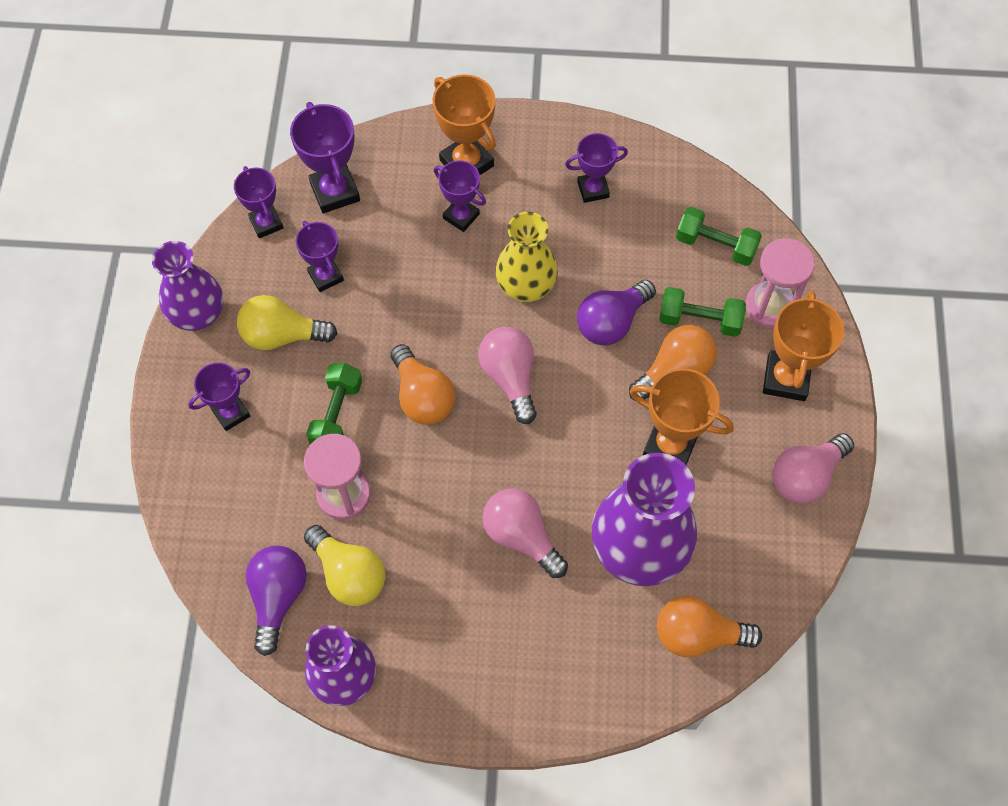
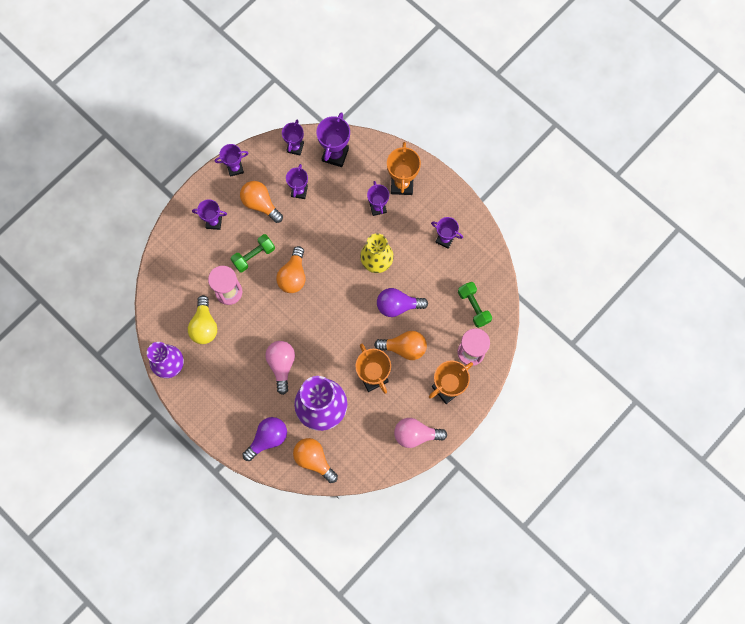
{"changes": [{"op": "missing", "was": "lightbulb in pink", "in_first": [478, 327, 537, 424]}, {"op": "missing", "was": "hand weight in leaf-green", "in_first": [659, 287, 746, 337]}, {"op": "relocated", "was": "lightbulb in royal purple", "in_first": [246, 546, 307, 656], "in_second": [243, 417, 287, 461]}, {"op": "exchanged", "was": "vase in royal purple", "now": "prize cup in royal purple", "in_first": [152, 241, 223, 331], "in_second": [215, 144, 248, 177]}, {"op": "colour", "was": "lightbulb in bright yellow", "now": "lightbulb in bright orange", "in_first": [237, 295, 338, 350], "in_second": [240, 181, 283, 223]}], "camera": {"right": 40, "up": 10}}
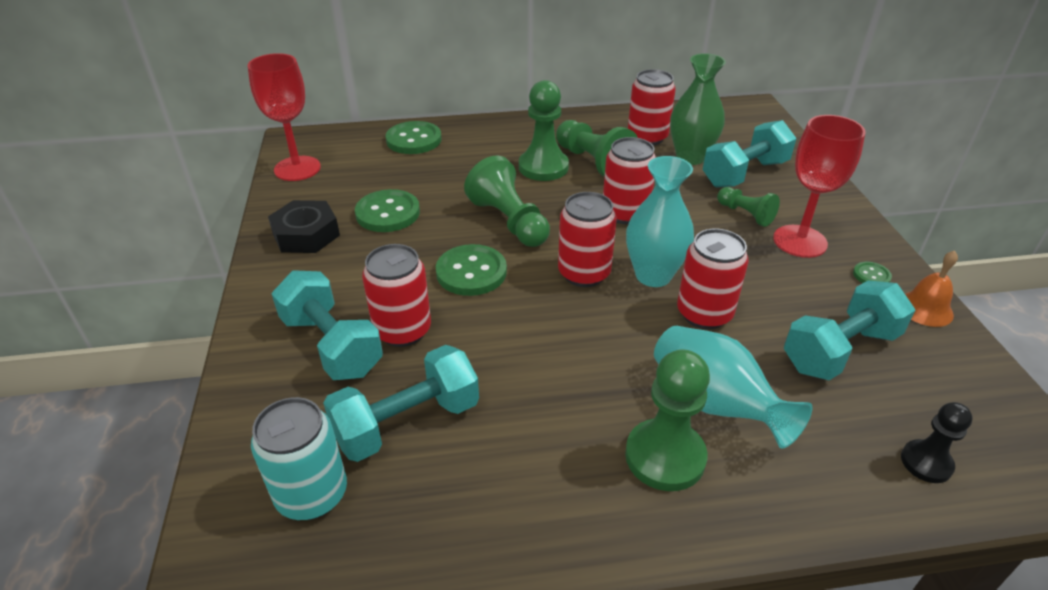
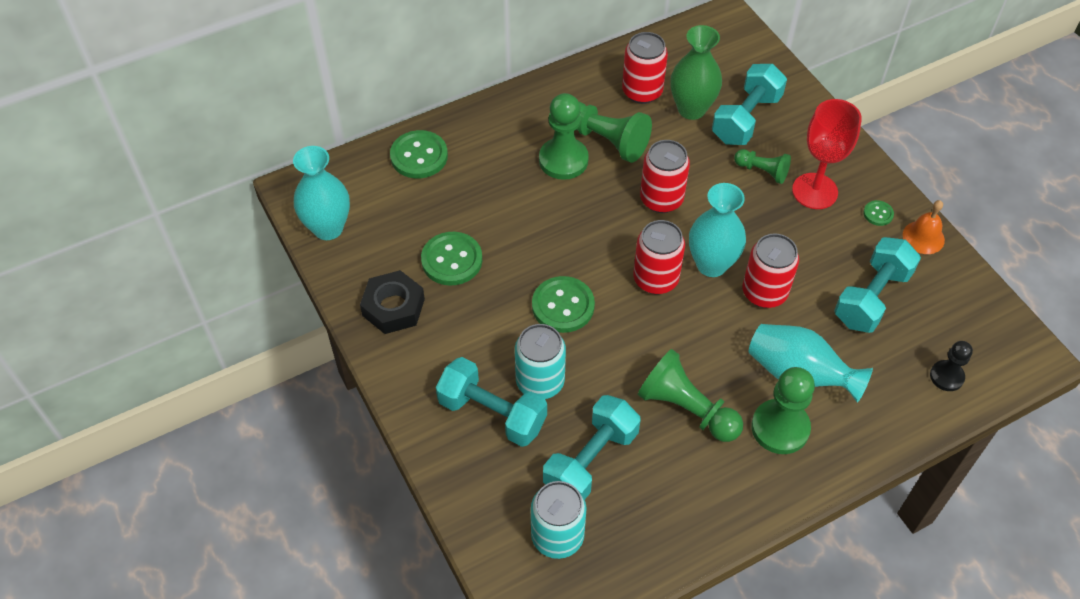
{"changes": [{"op": "relocated", "was": "pawn in leaf-green", "in_first": [464, 155, 550, 247], "in_second": [638, 349, 743, 442]}, {"op": "exchanged", "was": "goblet in crimson", "now": "vase in aqua", "in_first": [248, 53, 321, 181], "in_second": [293, 146, 350, 240]}, {"op": "colour", "was": "can in crimson", "now": "can in aqua", "in_first": [362, 244, 431, 347], "in_second": [515, 324, 566, 399]}], "camera": {"right": -20, "up": 15}}
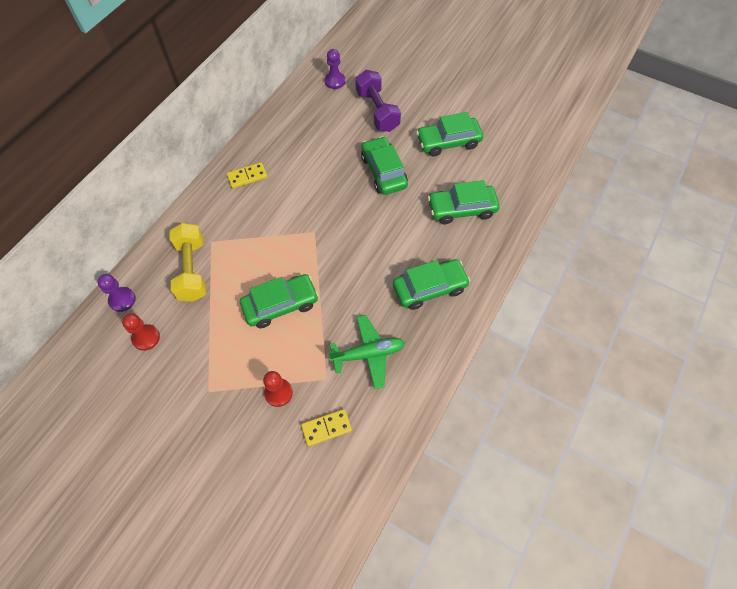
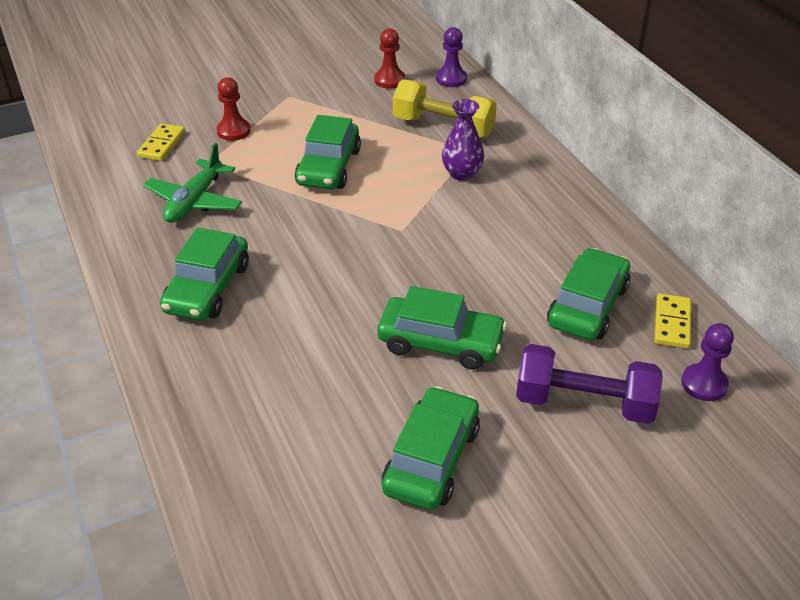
{"changes": [{"op": "appeared", "now": "vase in royal purple", "in_second": [442, 99, 484, 181]}, {"op": "relocated", "was": "domino tile in bright yellow", "in_first": [227, 162, 267, 188], "in_second": [654, 293, 691, 349]}, {"op": "relocated", "was": "toy car in leaf-green", "in_first": [428, 180, 500, 224], "in_second": [547, 248, 630, 340]}], "camera": {"right": 125, "up": -20}}
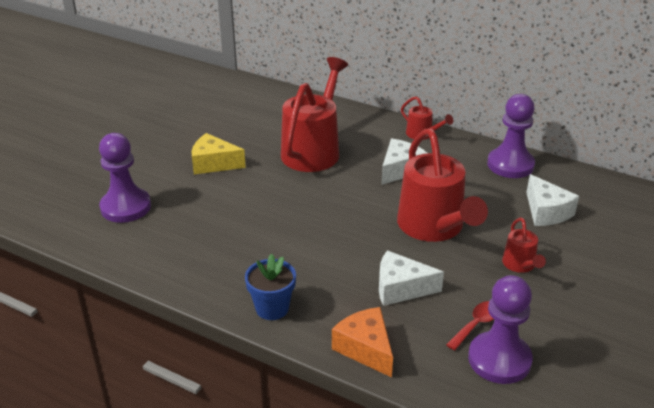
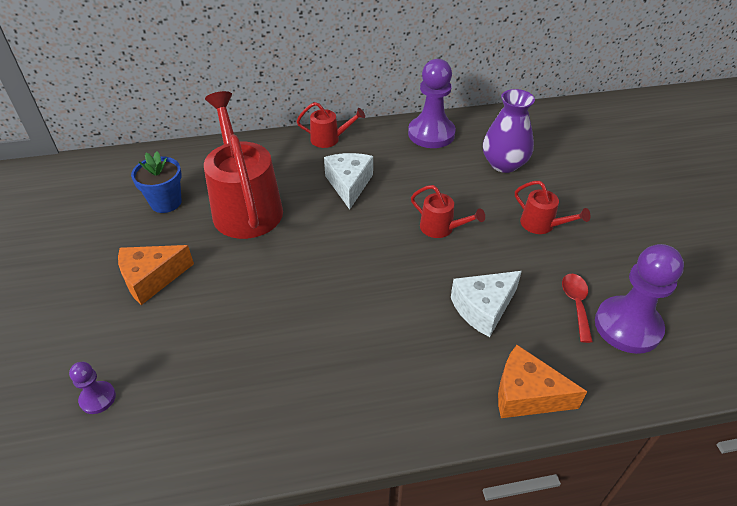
{"changes": [{"op": "relocated", "was": "potted plant in cobalt", "in_first": [245, 254, 296, 320], "in_second": [131, 151, 182, 213]}, {"op": "exchanged", "was": "cheese in white", "now": "vase in royal purple", "in_first": [526, 174, 579, 226], "in_second": [483, 89, 535, 173]}, {"op": "colour", "was": "cheese in bright yellow", "now": "cheese in bright orange", "in_first": [192, 133, 246, 174], "in_second": [118, 245, 194, 305]}, {"op": "size", "was": "pawn in royal purple", "in_first": [99, 133, 151, 223], "in_second": [69, 362, 116, 414], "ratio": 0.48}, {"op": "size", "was": "watering pot in crimson", "in_first": [397, 128, 488, 242], "in_second": [411, 185, 485, 238], "ratio": 0.47}], "camera": {"right": -40, "up": 10}}
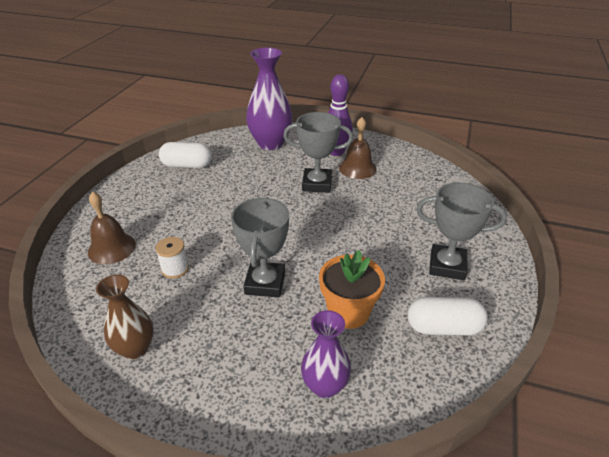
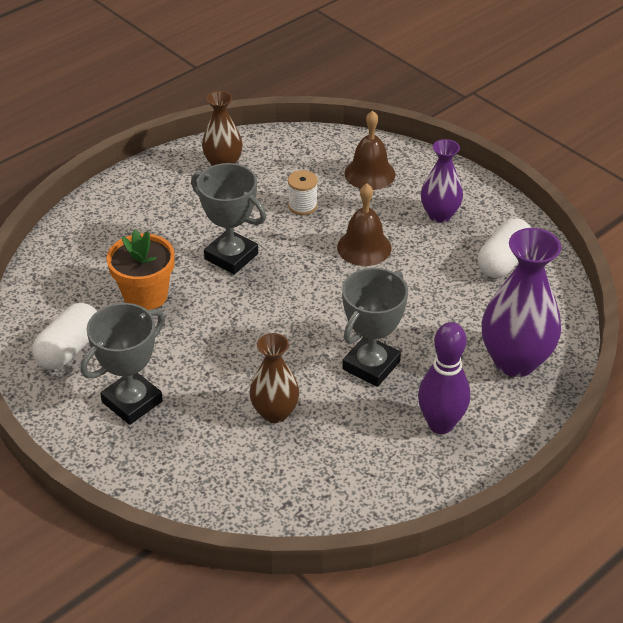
{"changes": [{"op": "appeared", "now": "vase in dark brown", "in_second": [250, 333, 299, 423]}, {"op": "relocated", "was": "vase in royal purple", "in_first": [301, 310, 351, 398], "in_second": [421, 139, 463, 223]}, {"op": "relocated", "was": "bell in dark brown", "in_first": [339, 117, 377, 179], "in_second": [337, 184, 392, 266]}], "camera": {"right": 120, "up": 5}}
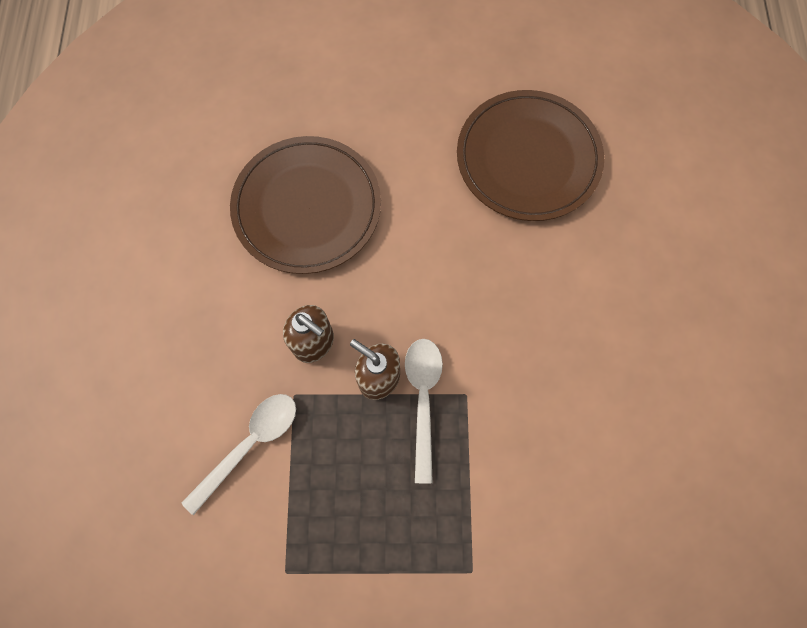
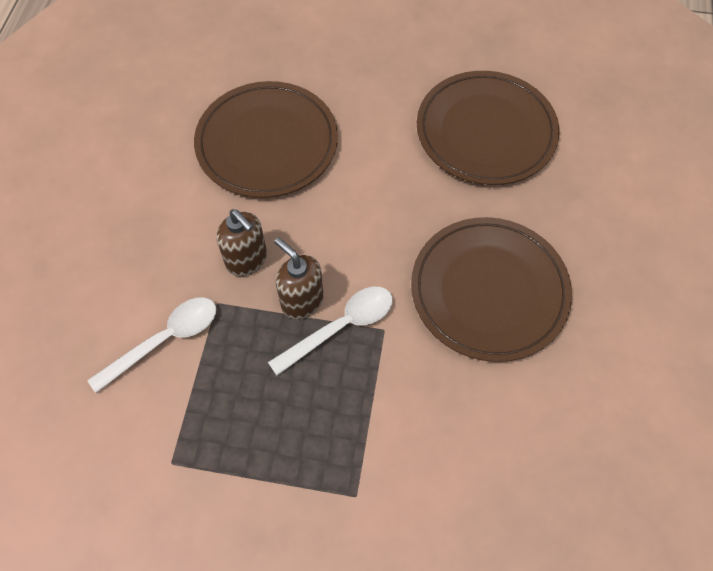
{"changes": [{"op": "appeared", "now": "dinner plate in dark brown", "in_second": [411, 217, 572, 362]}, {"op": "spun", "was": "teaspoon in white", "in_first": [405, 339, 443, 483], "in_second": [268, 287, 393, 376], "clockwise": 45}], "camera": {"right": 10, "up": -10}}
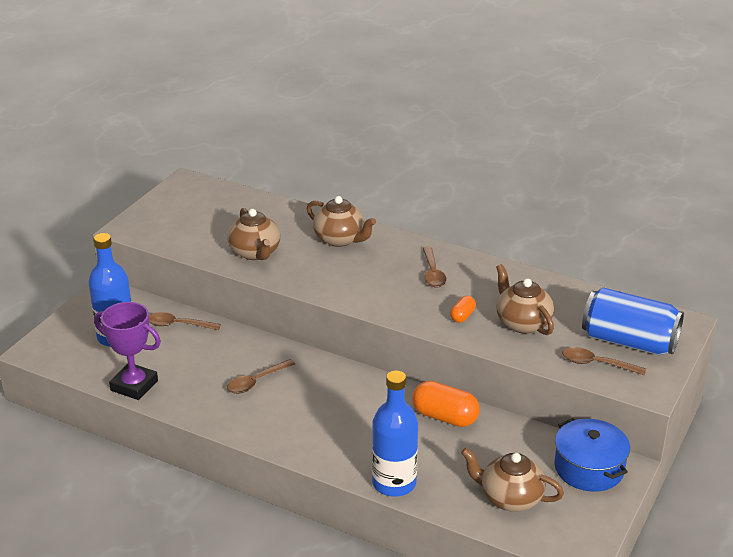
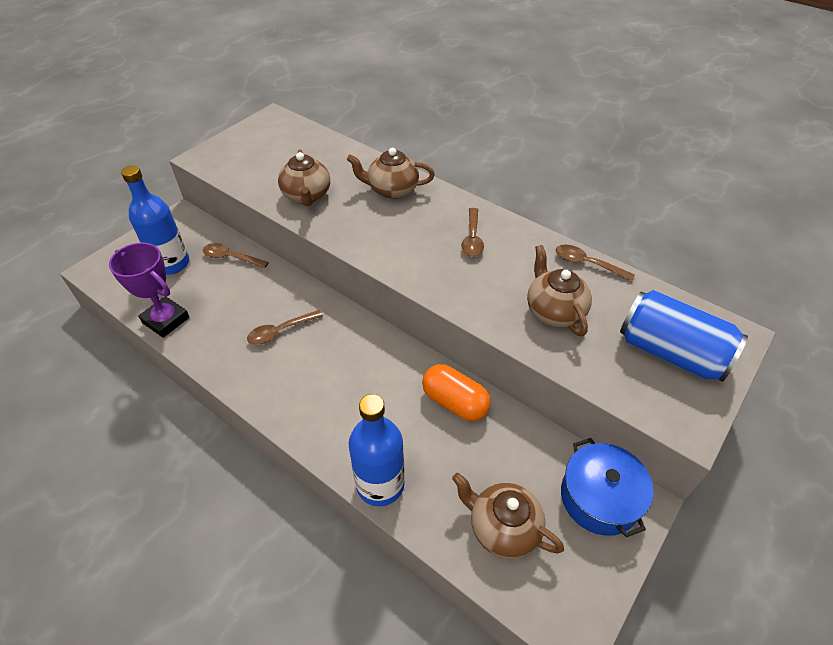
{"changes": [{"op": "missing", "was": "capsule in bright orange", "in_first": [450, 296, 476, 323]}, {"op": "relocated", "was": "teaspoon in dark brown", "in_first": [562, 347, 646, 375], "in_second": [556, 244, 635, 281]}, {"op": "spun", "was": "teapot in dark brown", "in_first": [307, 196, 376, 247], "in_second": [347, 148, 435, 199], "clockwise": 135}], "camera": {"right": 10, "up": 15}}
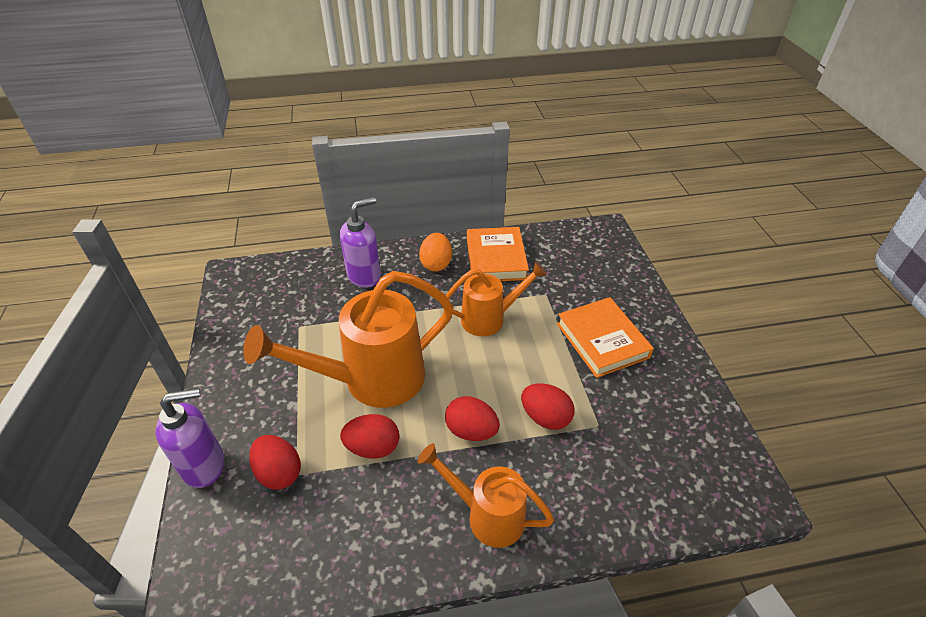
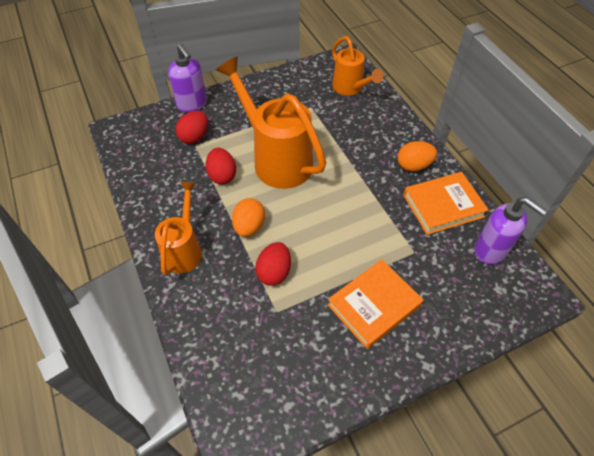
{"changes": [{"op": "relocated", "was": "pump bottle in royal purple", "in_first": [340, 197, 381, 288], "in_second": [475, 197, 547, 265]}, {"op": "relocated", "was": "watering pot in bright orange", "in_first": [443, 261, 547, 336], "in_second": [332, 36, 383, 96]}, {"op": "colour", "was": "egg in crimson", "now": "egg in bright orange", "in_first": [445, 396, 500, 441], "in_second": [232, 198, 265, 237]}], "camera": {"right": 75, "up": 10}}
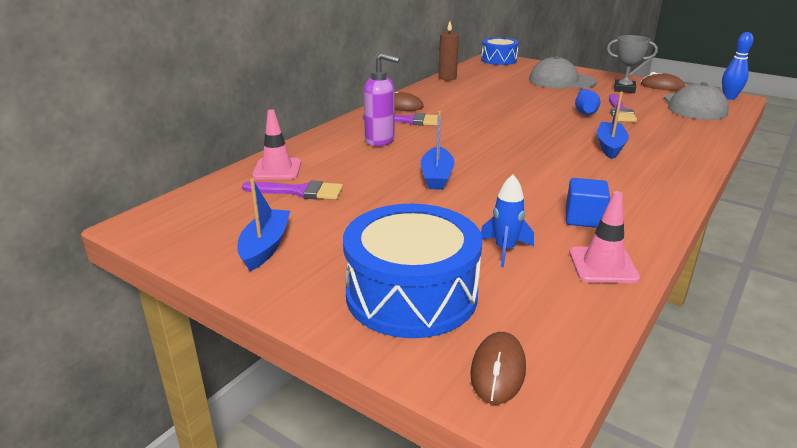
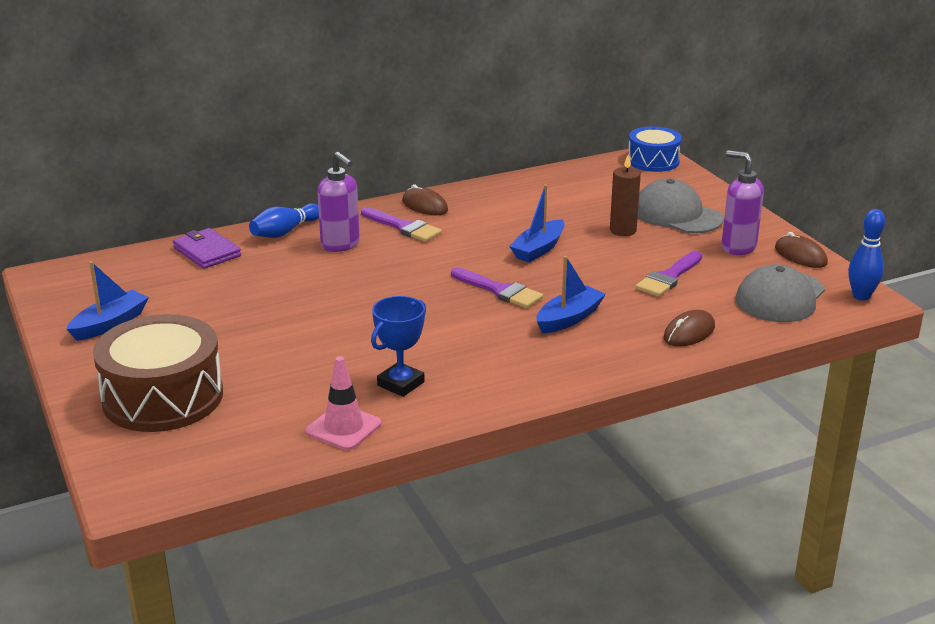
{"changes": [{"op": "missing", "was": "spaceship in cobalt", "in_first": [481, 175, 534, 267]}, {"op": "relocated", "was": "paintbrush in royal purple", "in_first": [242, 180, 343, 200], "in_second": [451, 268, 543, 308]}, {"op": "relocated", "was": "boat in cobalt", "in_first": [421, 111, 454, 190], "in_second": [509, 184, 565, 262]}, {"op": "relocated", "was": "candle in dark brown", "in_first": [439, 21, 459, 80], "in_second": [610, 154, 641, 236]}, {"op": "relocated", "was": "PC mouse in dark brown", "in_first": [470, 332, 526, 405], "in_second": [664, 310, 715, 347]}, {"op": "relocated", "was": "bowling pin in cobalt", "in_first": [575, 89, 601, 115], "in_second": [249, 203, 319, 238]}, {"op": "exchanged", "was": "road cone in pink", "now": "billfold in royal purple", "in_first": [252, 109, 301, 179], "in_second": [173, 228, 241, 269]}, {"op": "exchanged", "was": "solid cube in cobalt", "now": "prize cup in cobalt", "in_first": [566, 178, 610, 228], "in_second": [371, 296, 426, 397]}, {"op": "exchanged", "was": "prize cup in grey", "now": "pump bottle in royal purple", "in_first": [607, 35, 658, 93], "in_second": [721, 150, 764, 255]}, {"op": "colour", "was": "snare drum in cobalt", "now": "snare drum in dark brown", "in_first": [343, 204, 482, 338], "in_second": [93, 314, 223, 432]}], "camera": {"right": 30, "up": 0}}
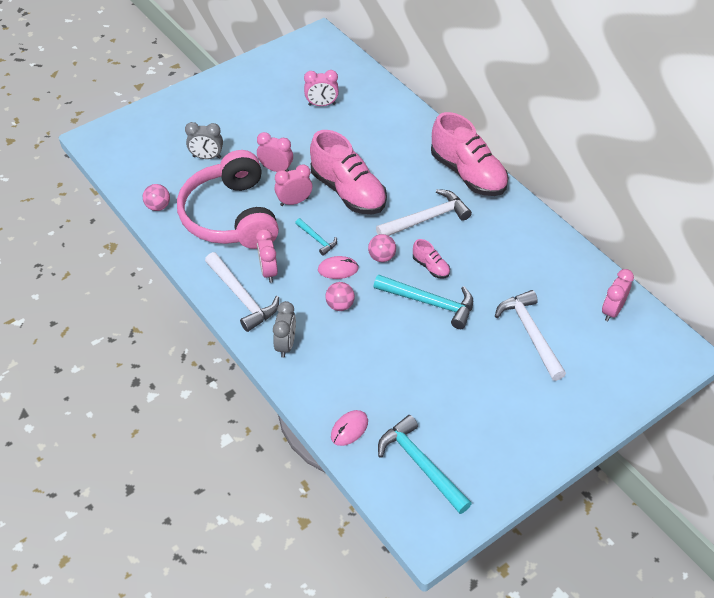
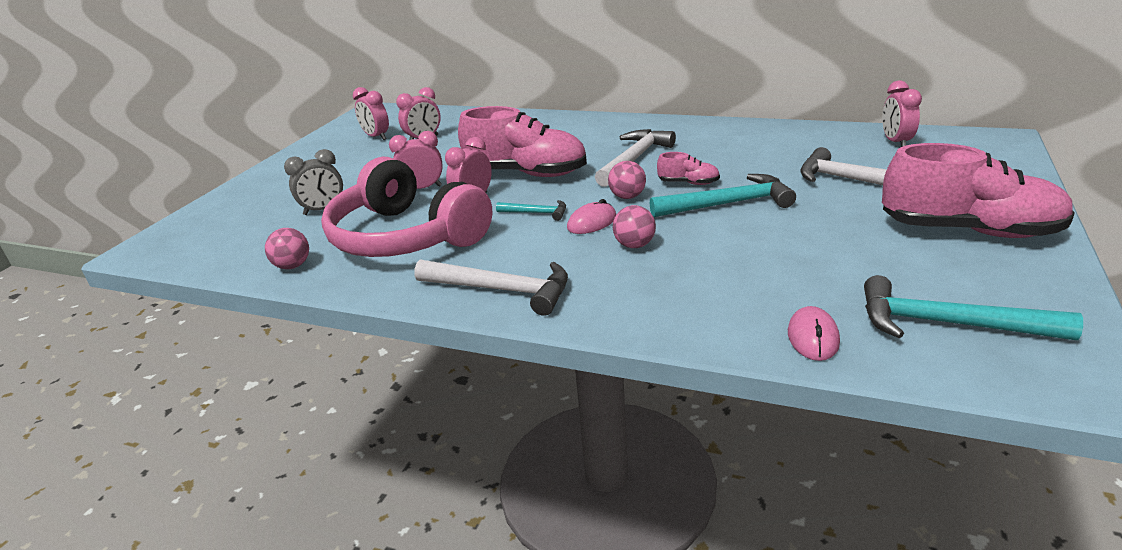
{"changes": [{"op": "missing", "was": "alarm clock in grey", "in_first": [273, 301, 296, 358]}, {"op": "relocated", "was": "alarm clock in pink", "in_first": [256, 229, 278, 283], "in_second": [353, 87, 389, 140]}, {"op": "relocated", "was": "lace-up shoe in pink", "in_first": [431, 112, 509, 196], "in_second": [882, 143, 1075, 238]}], "camera": {"right": -30, "up": -20}}
